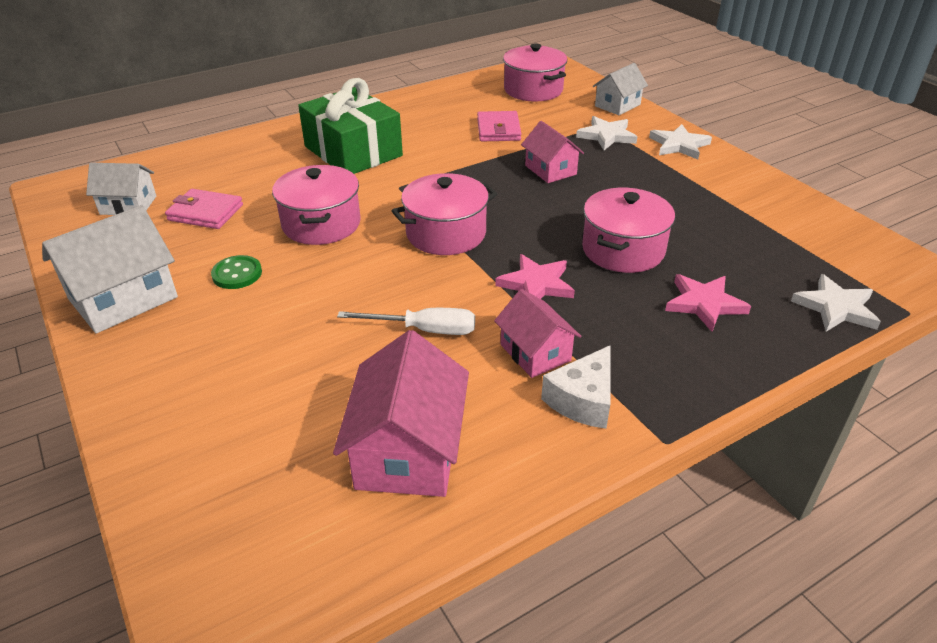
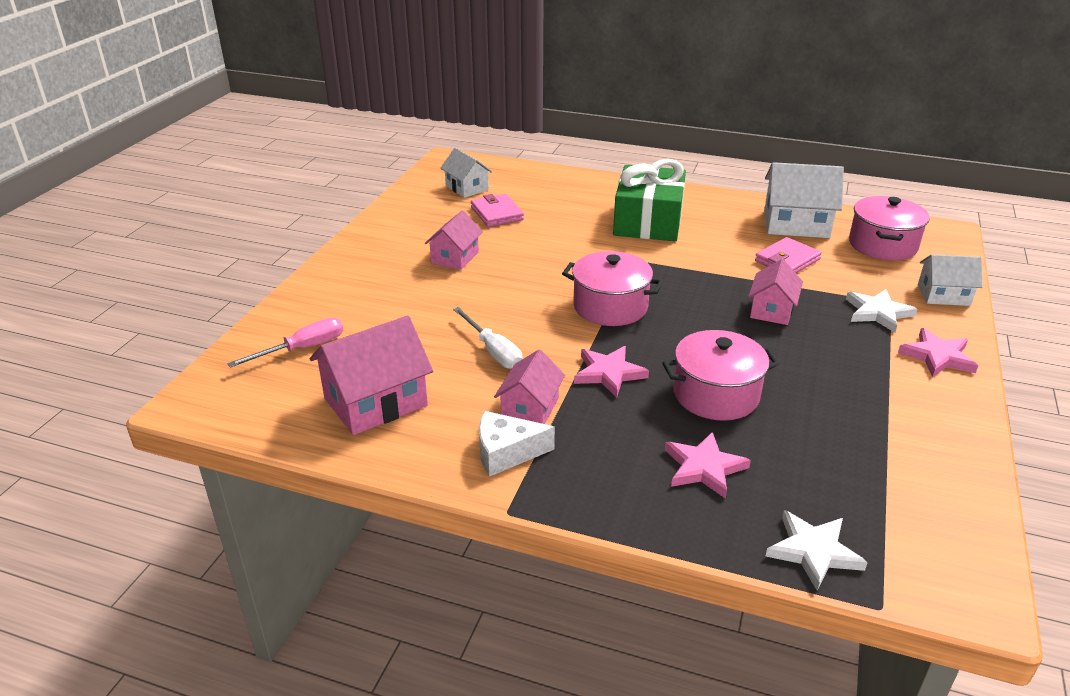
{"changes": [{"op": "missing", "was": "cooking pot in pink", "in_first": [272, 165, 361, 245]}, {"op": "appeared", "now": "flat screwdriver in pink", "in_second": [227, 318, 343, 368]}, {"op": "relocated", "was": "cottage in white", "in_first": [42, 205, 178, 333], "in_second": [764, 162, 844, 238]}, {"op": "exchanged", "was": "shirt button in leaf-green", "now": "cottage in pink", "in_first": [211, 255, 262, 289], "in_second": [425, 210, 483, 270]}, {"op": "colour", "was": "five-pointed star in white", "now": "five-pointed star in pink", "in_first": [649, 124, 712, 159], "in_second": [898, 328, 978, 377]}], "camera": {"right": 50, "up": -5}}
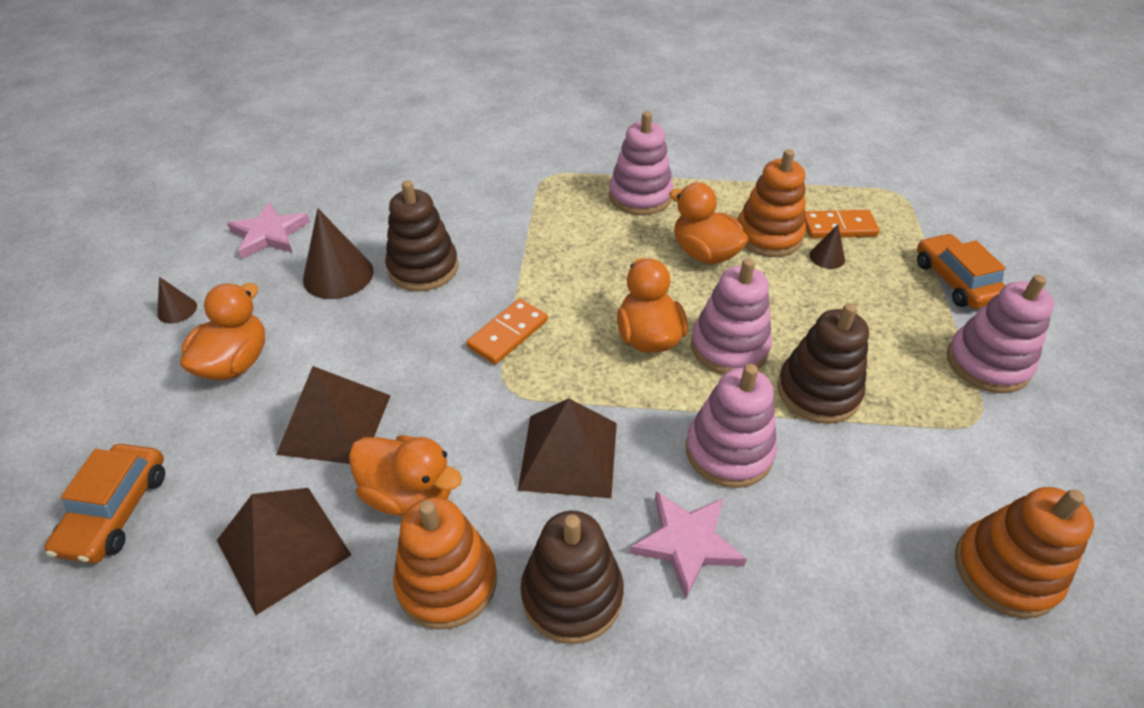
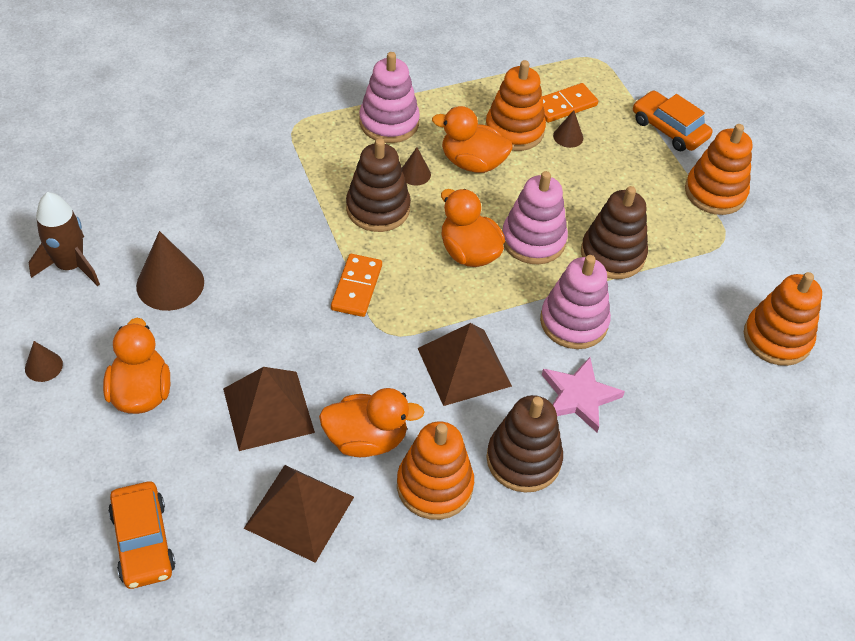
{"changes": [{"op": "appeared", "now": "solid cone in dark brown", "in_second": [402, 147, 431, 186]}, {"op": "relocated", "was": "ring stacker in dark brown", "in_first": [385, 180, 458, 291], "in_second": [346, 138, 411, 232]}, {"op": "exchanged", "was": "five-pointed star in pink", "now": "spaceship in dark brown", "in_first": [227, 202, 310, 259], "in_second": [29, 192, 100, 286]}, {"op": "colour", "was": "ring stacker in pink", "now": "ring stacker in bright orange", "in_first": [947, 275, 1054, 393], "in_second": [685, 124, 752, 215]}], "camera": {"right": -30, "up": 5}}
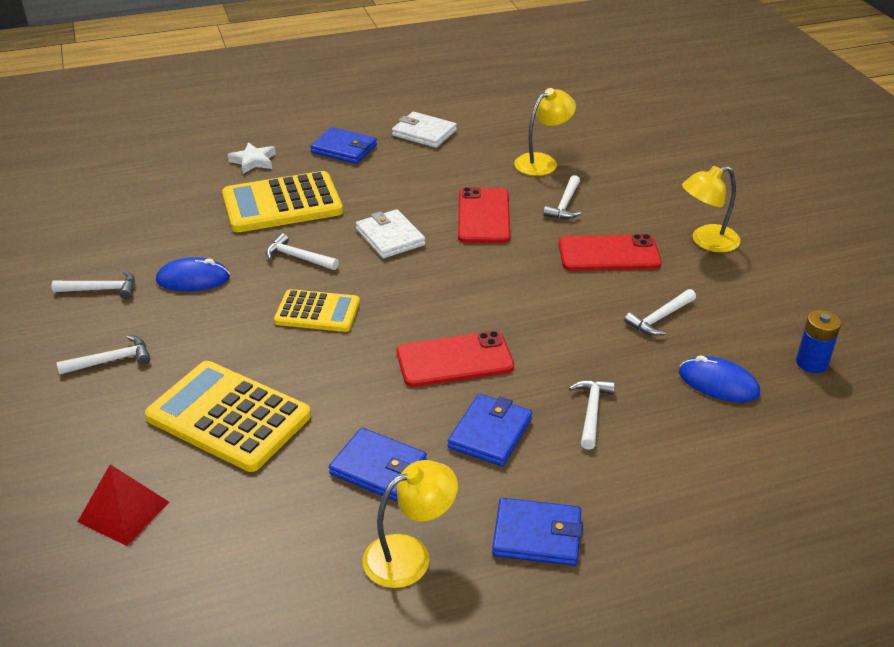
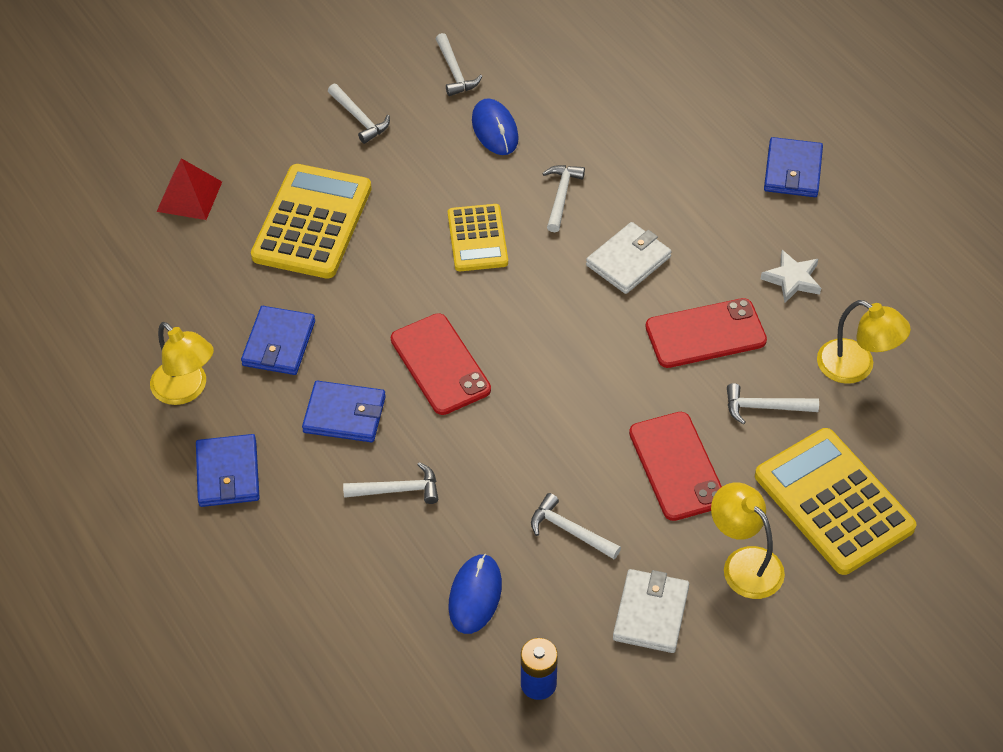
{"changes": [{"op": "relocated", "was": "calculator in bright yellow", "in_first": [222, 171, 343, 232], "in_second": [755, 428, 916, 575]}, {"op": "relocated", "was": "five-pointed star in white", "in_first": [228, 142, 276, 174], "in_second": [761, 250, 821, 303]}, {"op": "relocated", "was": "billfold in white", "in_first": [392, 112, 457, 148], "in_second": [613, 569, 689, 653]}], "camera": {"right": 75, "up": 15}}
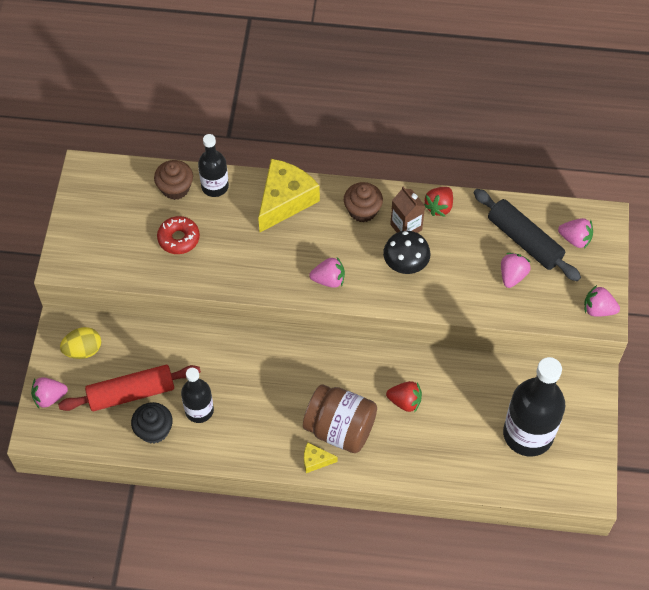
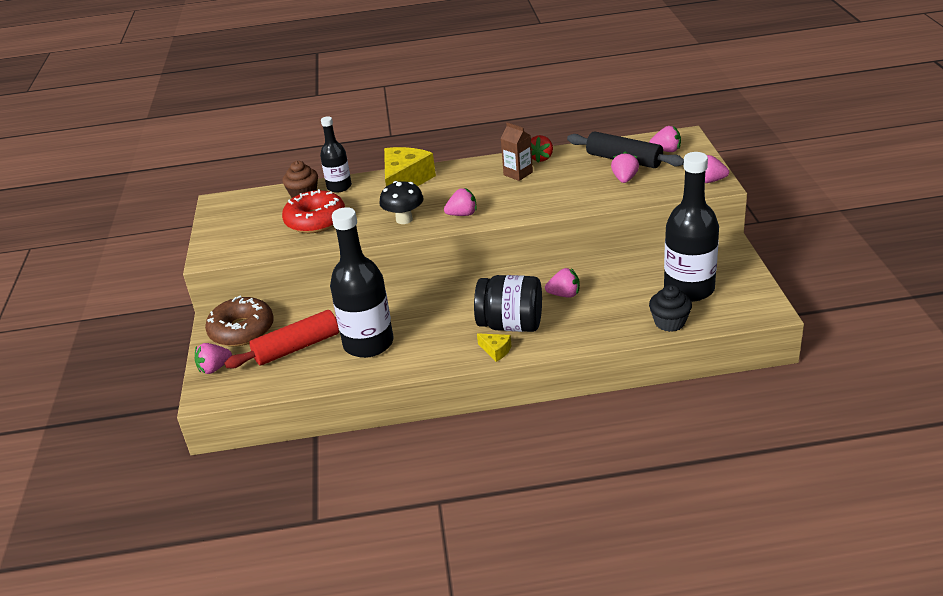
{"changes": [{"op": "missing", "was": "cupcake in dark brown", "in_first": [344, 182, 383, 223]}, {"op": "relocated", "was": "cupcake in ebony", "in_first": [131, 402, 173, 444], "in_second": [649, 285, 692, 332]}, {"op": "relocated", "was": "toadstool in ebony", "in_first": [383, 231, 430, 274], "in_second": [379, 181, 424, 224]}, {"op": "exchanged", "was": "egg in bright yellow", "now": "donut in dark brown", "in_first": [60, 327, 101, 359], "in_second": [205, 296, 274, 347]}, {"op": "colour", "was": "jar in dark brown", "now": "jar in ebony", "in_first": [303, 384, 377, 453], "in_second": [474, 275, 542, 332]}, {"op": "colour", "was": "berry in crimson", "now": "berry in pink", "in_first": [386, 381, 422, 412], "in_second": [545, 268, 580, 298]}, {"op": "spun", "was": "cheese in bright yellow", "in_first": [304, 443, 338, 473], "in_second": [477, 333, 511, 362], "clockwise": -135}, {"op": "size", "was": "donut in crimson", "in_first": [157, 216, 200, 254], "in_second": [282, 189, 345, 233], "ratio": 1.58}, {"op": "size", "was": "drink bottle in ebony", "in_first": [181, 368, 214, 423], "in_second": [330, 207, 393, 358], "ratio": 1.75}], "camera": {"right": -10, "up": -25}}
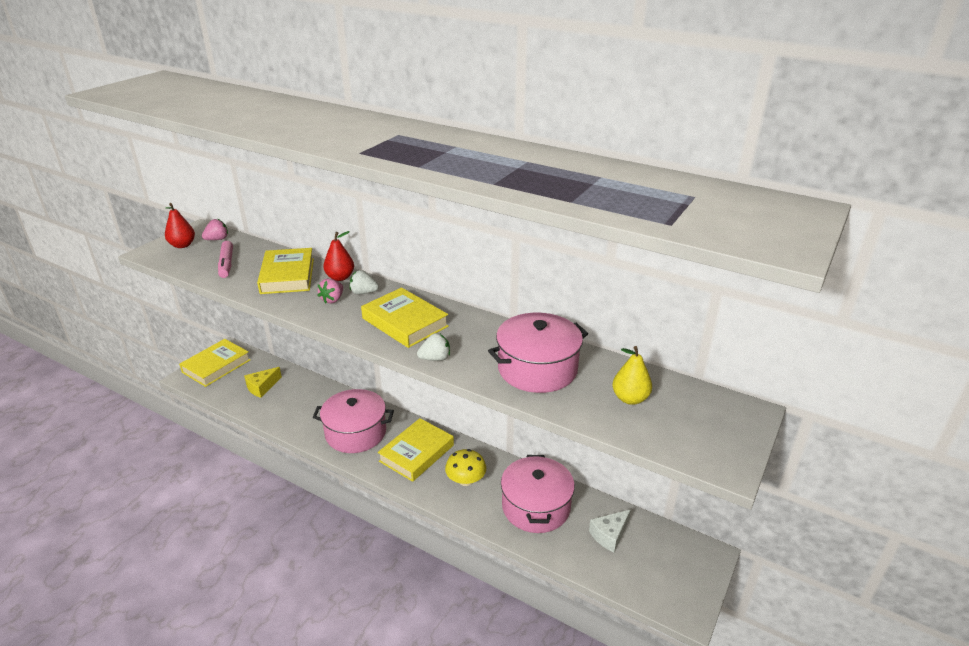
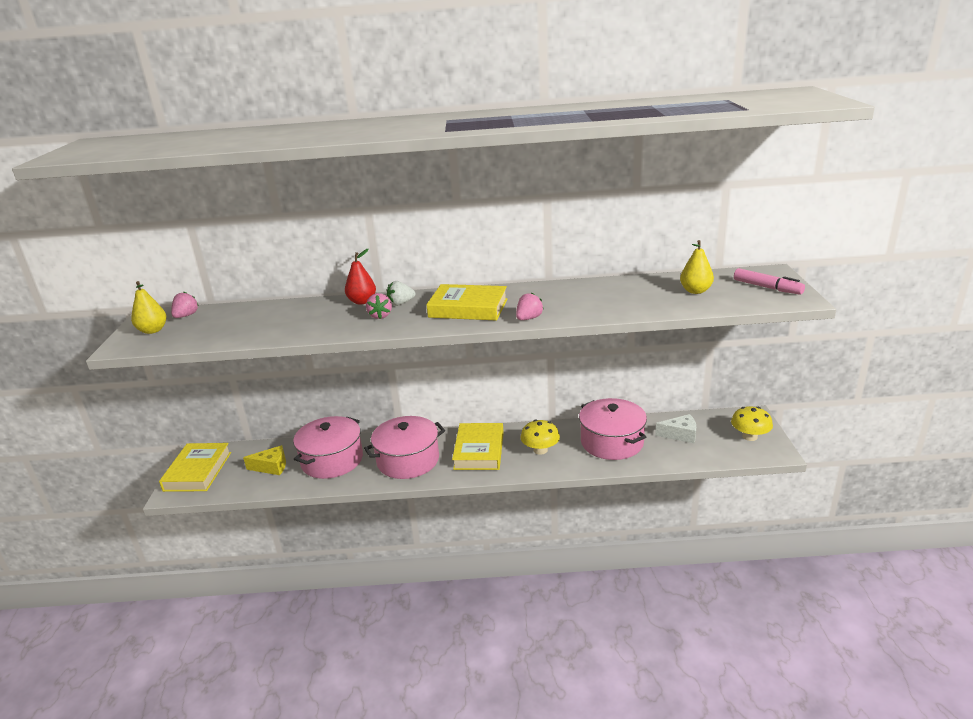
{"changes": [{"op": "missing", "was": "hardback in bright yellow", "in_first": [257, 248, 314, 294]}, {"op": "appeared", "now": "toadstool in bright yellow", "in_second": [731, 406, 773, 441]}, {"op": "relocated", "was": "marker pen in pink", "in_first": [218, 241, 233, 278], "in_second": [734, 268, 805, 295]}, {"op": "relocated", "was": "cooking pot in pink", "in_first": [488, 313, 588, 393], "in_second": [293, 416, 363, 479]}, {"op": "colour", "was": "pear fruit in crimson", "now": "pear fruit in bright yellow", "in_first": [165, 203, 195, 248], "in_second": [131, 281, 166, 334]}, {"op": "colour", "was": "berry in white", "now": "berry in pink", "in_first": [417, 333, 450, 361], "in_second": [516, 292, 544, 320]}, {"op": "spun", "was": "cheese in bright yellow", "in_first": [244, 367, 282, 398], "in_second": [243, 445, 286, 475], "clockwise": -105}, {"op": "spun", "was": "cheese in white", "in_first": [589, 509, 631, 552], "in_second": [655, 414, 696, 443], "clockwise": -105}], "camera": {"right": -30, "up": -5}}
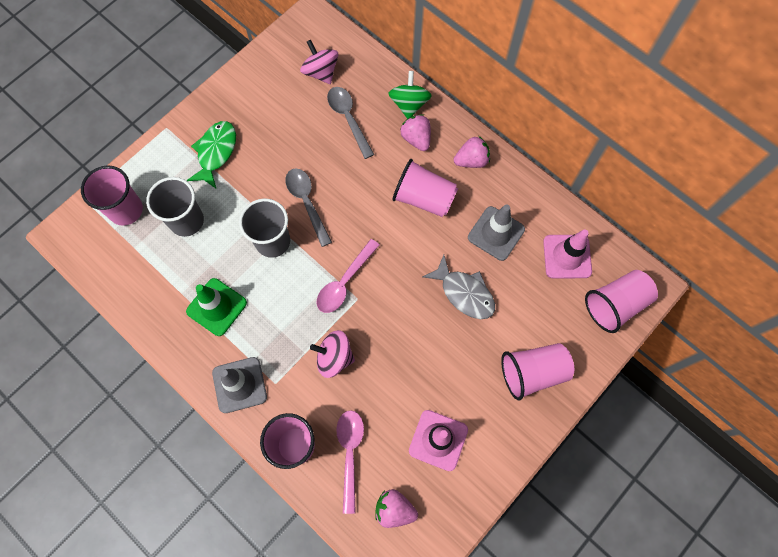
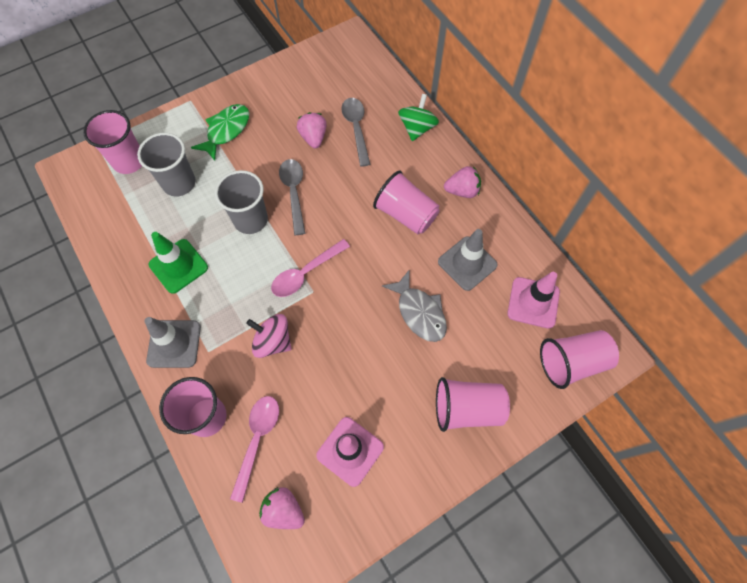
{"changes": [{"op": "missing", "was": "spinning top in pink", "in_first": [300, 40, 338, 84]}, {"op": "relocated", "was": "berry in pink", "in_first": [400, 114, 431, 151], "in_second": [297, 112, 327, 148]}], "camera": {"right": 15, "up": -5}}
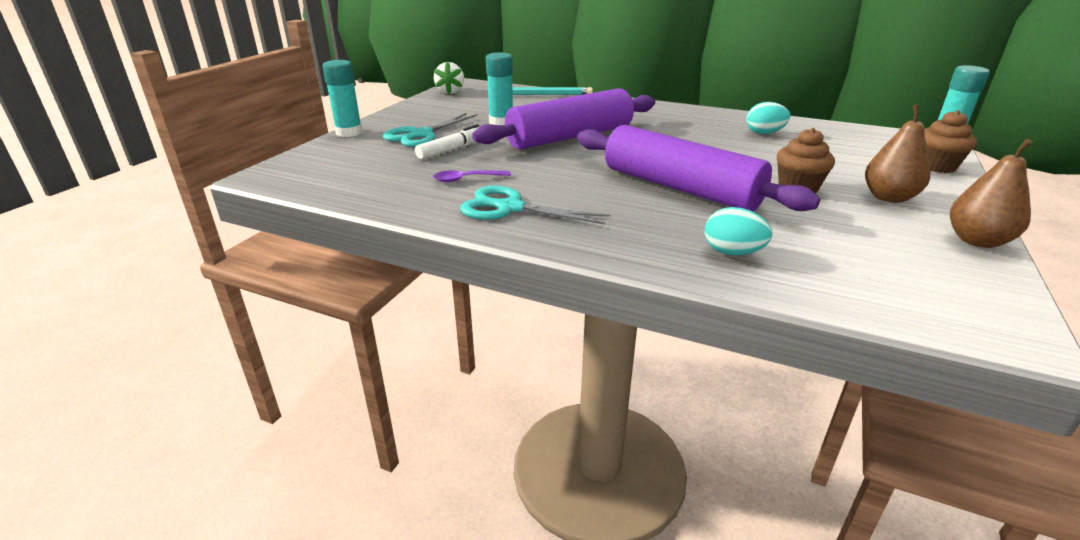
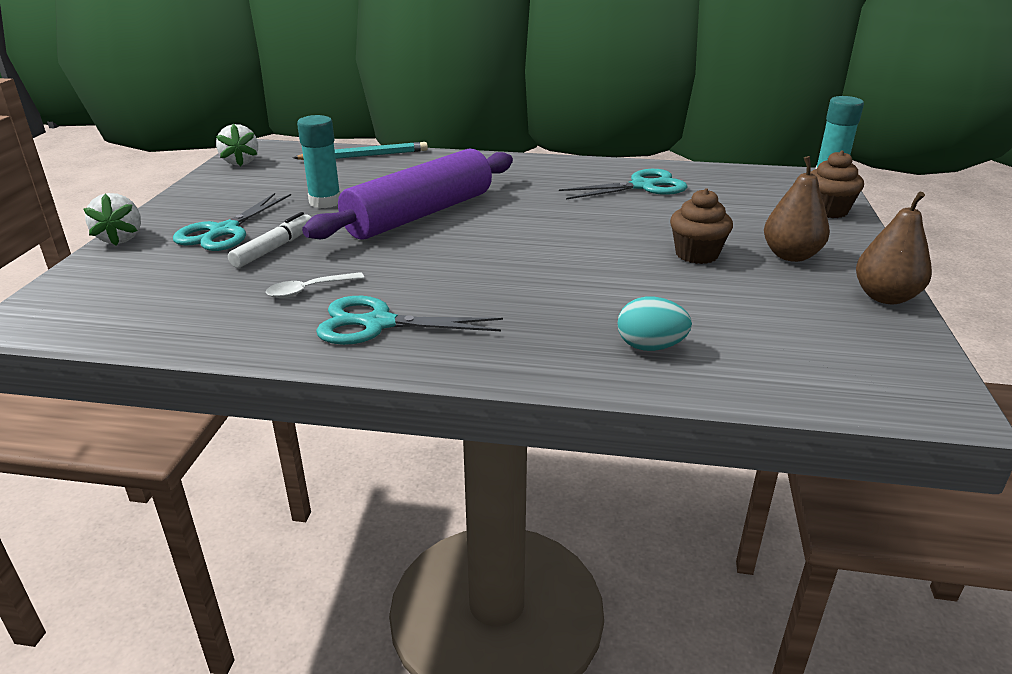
{"changes": [{"op": "missing", "was": "dough roller in royal purple", "in_first": [577, 125, 820, 211]}, {"op": "exchanged", "was": "glue stick in aqua", "now": "berry in white", "in_first": [322, 60, 362, 137], "in_second": [83, 193, 141, 246]}, {"op": "exchanged", "was": "egg in aqua", "now": "pair of scissors in aqua", "in_first": [746, 102, 790, 134], "in_second": [559, 169, 688, 200]}, {"op": "colour", "was": "teaspoon in royal purple", "now": "teaspoon in white", "in_first": [433, 170, 511, 182], "in_second": [266, 272, 364, 298]}], "camera": {"right": -15, "up": 0}}
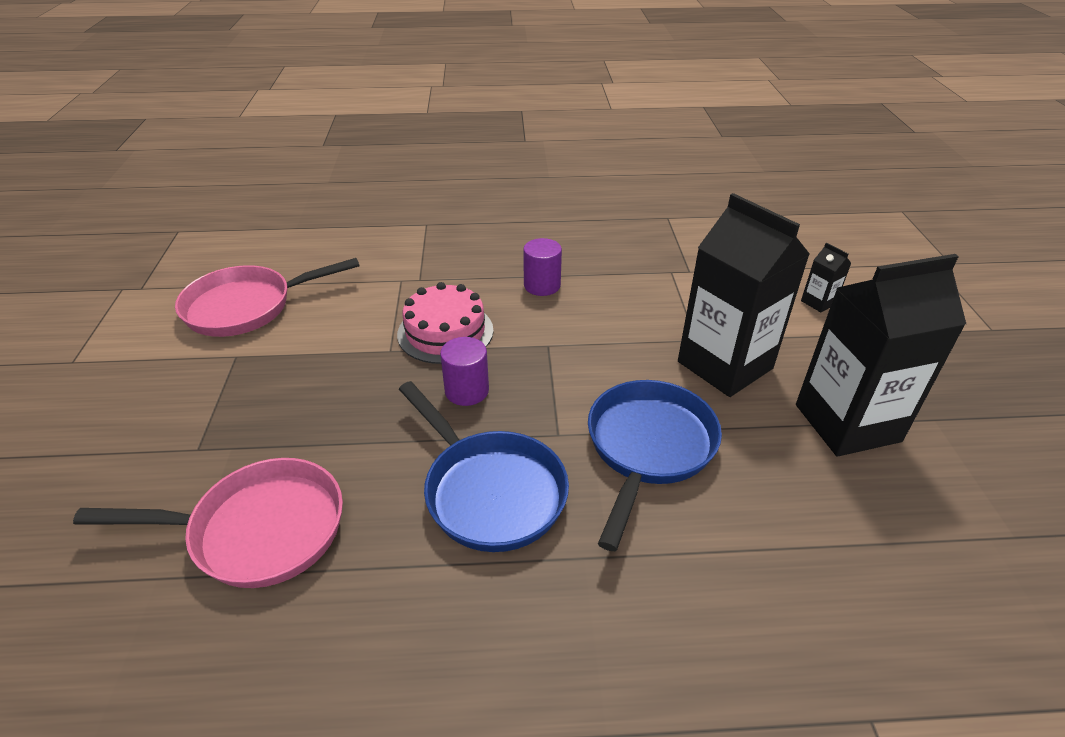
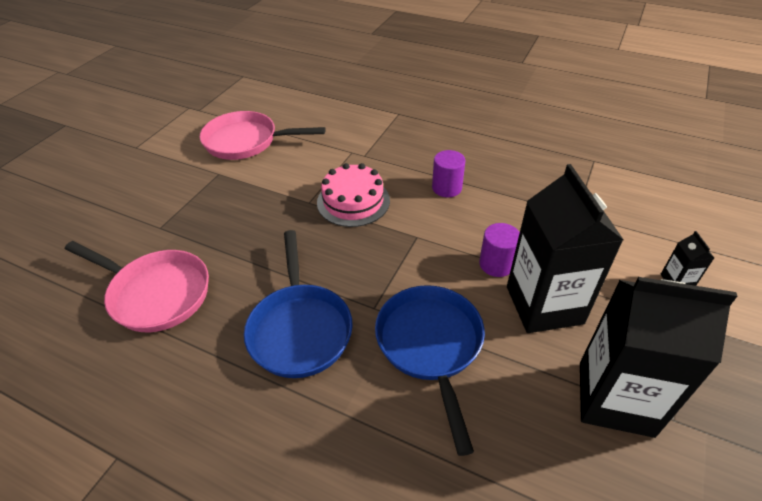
{"changes": [{"op": "relocated", "was": "cylinder in royal purple", "in_first": [440, 337, 489, 406], "in_second": [479, 223, 520, 277]}, {"op": "spun", "was": "frying pan in cobalt", "in_first": [588, 380, 722, 551], "in_second": [375, 285, 485, 456], "clockwise": -60}], "camera": {"right": 30, "up": 5}}
